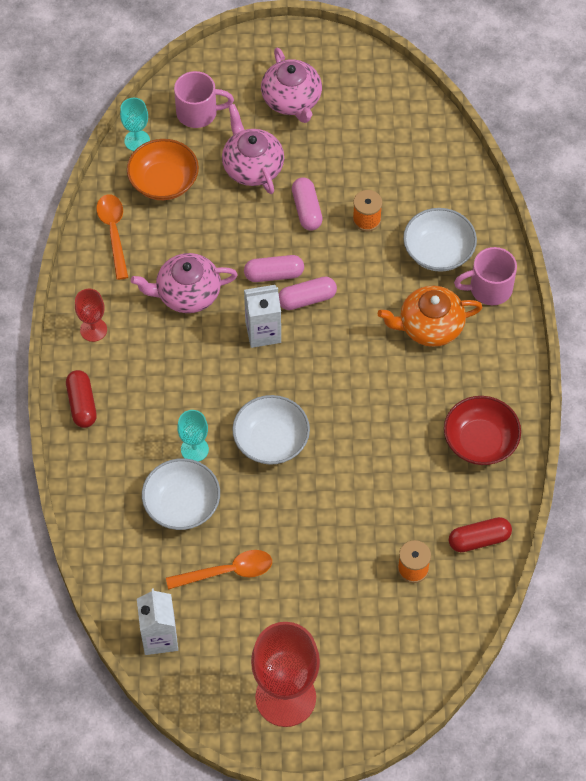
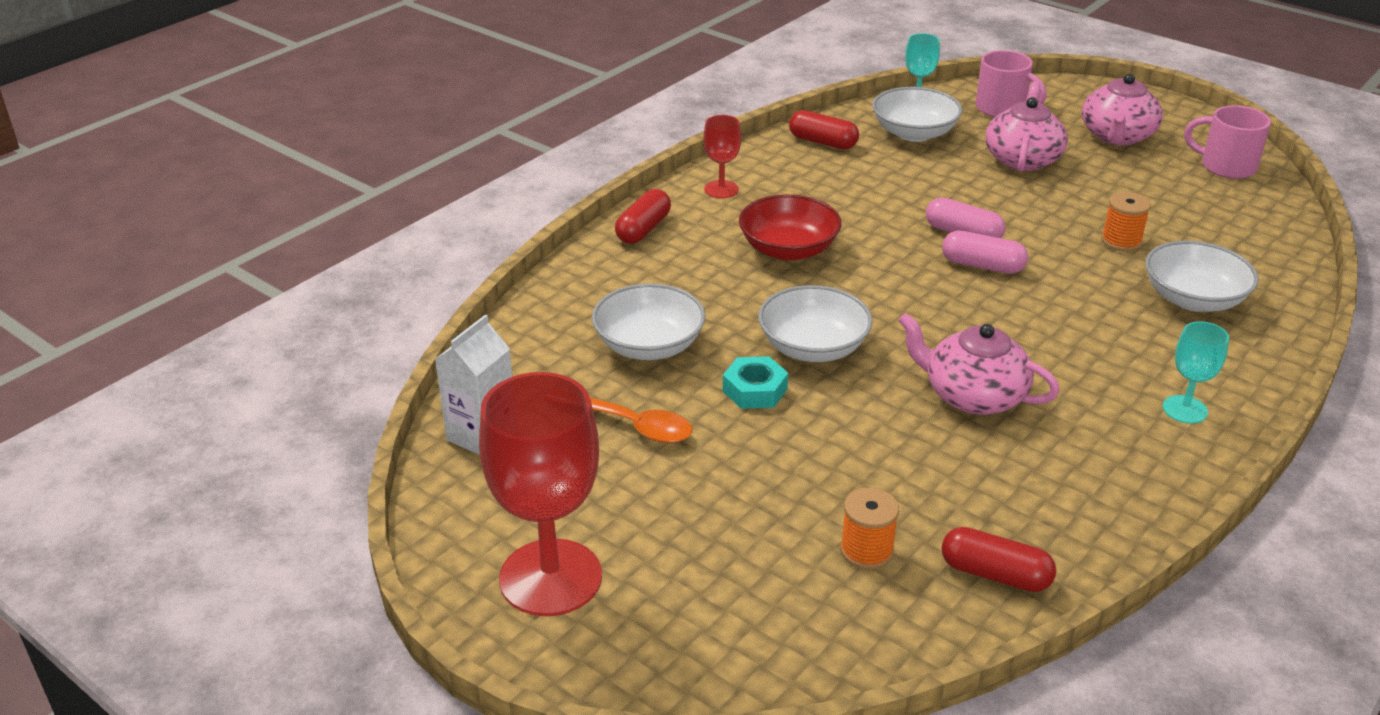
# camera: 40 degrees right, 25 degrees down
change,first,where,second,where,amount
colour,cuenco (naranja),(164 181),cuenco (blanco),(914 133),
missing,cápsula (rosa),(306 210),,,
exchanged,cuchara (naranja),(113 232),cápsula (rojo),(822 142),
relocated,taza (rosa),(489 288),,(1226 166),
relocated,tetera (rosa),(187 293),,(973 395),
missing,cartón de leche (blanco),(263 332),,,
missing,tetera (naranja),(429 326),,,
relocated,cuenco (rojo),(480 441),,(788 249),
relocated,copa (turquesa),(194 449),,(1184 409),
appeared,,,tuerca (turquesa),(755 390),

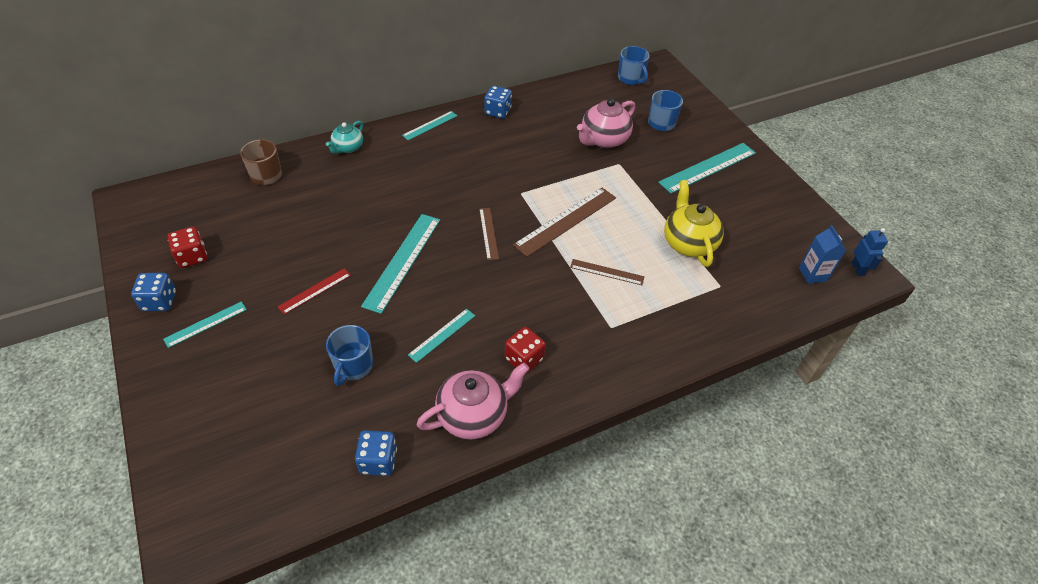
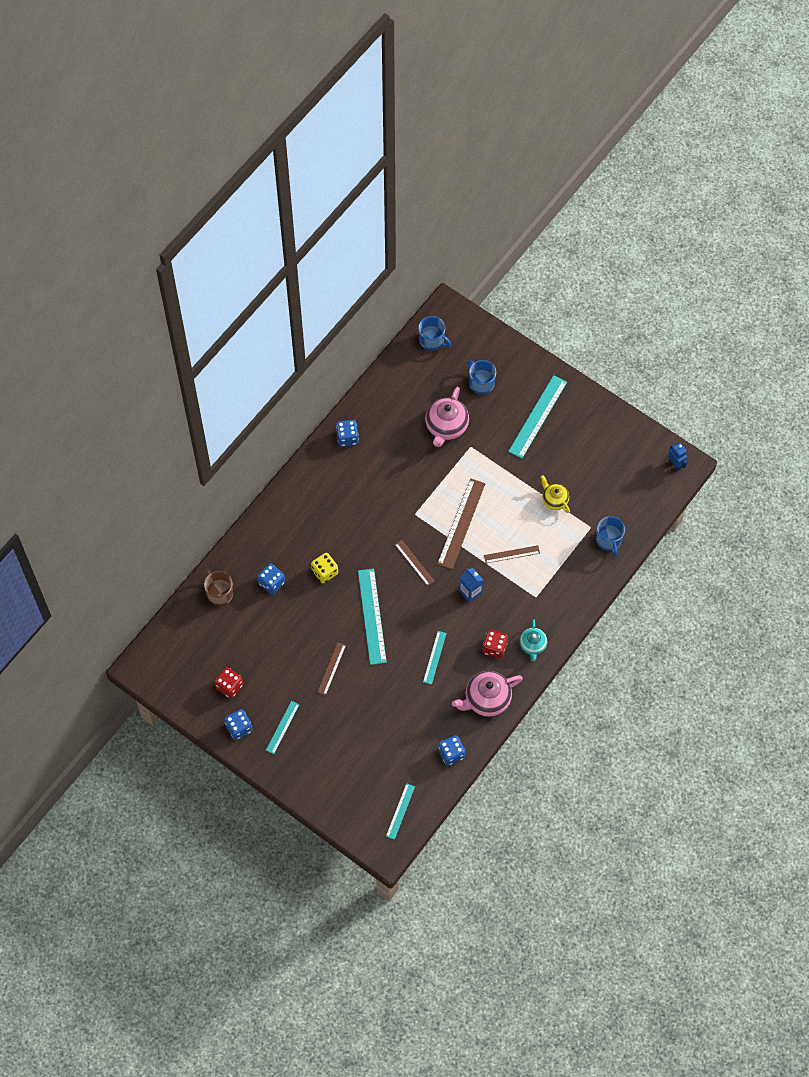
# camera: 25 degrees left, 15 degrees up
change,first,where,second,where,amount
relocated,regla (turquesa),(430 125),,(400 811),
relocated,tetera (turquesa),(348 148),,(532 645),
size,tetera (amarillo),(688 243),,(554 500),x0.61
relocated,cartón de leche (azul),(812 274),,(470 592),
colour,regla (rojo),(315 291),regla (marrón),(331 668),
relocated,taza (azul),(353 366),,(608 540),
spun,tetera (rosa),(473 415),,(486 699),150 degrees counterclockwise
appeared,,,dado (amarillo),(325 572),
appeared,,,dado (azul),(271 583),

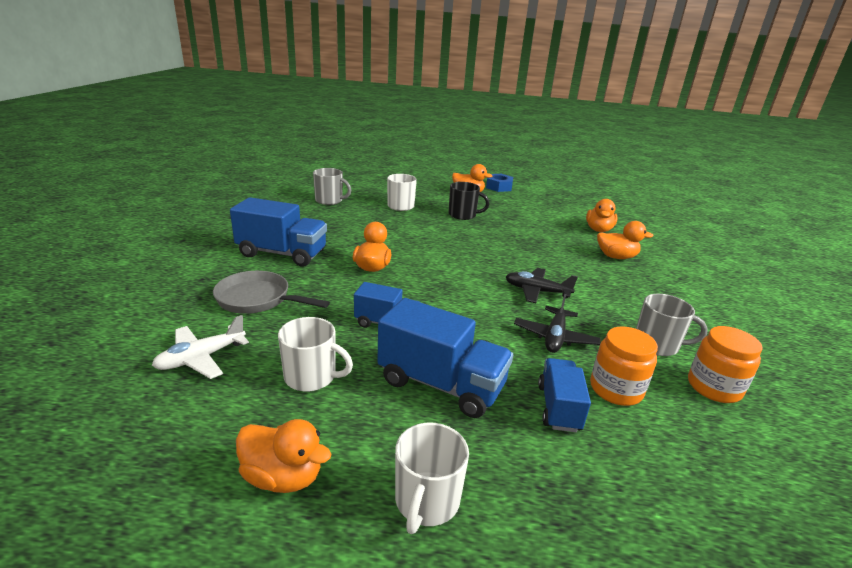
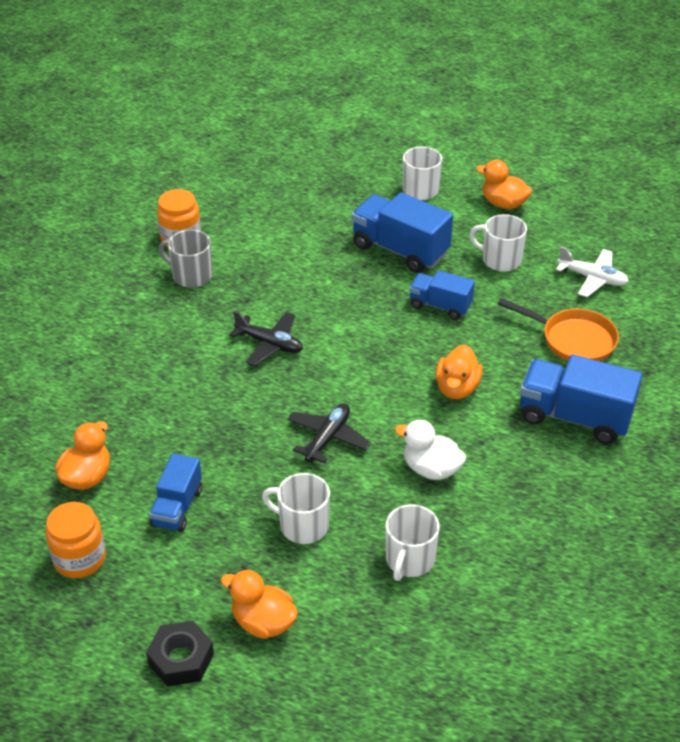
# camera: 170 degrees left, 15 degrees up
change,first,where,second,where,amount
missing,taza (gris),(329 200),,,
colour,tuerca (azul),(499 187),tuerca (negro),(181 659),
colour,taza (negro),(463 215),taza (blanco),(302 525),
missing,pato (naranja),(616 257),,,
colour,sartén (gris),(258 299),sartén (naranja),(573 340),
relocated,avión (negro),(555 337),,(328 438),
spun,avión (blanco),(201 358),,(592 278),60 degrees clockwise
relocated,tarro (naranja),(616 389),,(79 558),
relocated,camión (azul),(558 407),,(177 507),
appeared,,,pato (blanco),(431 469),

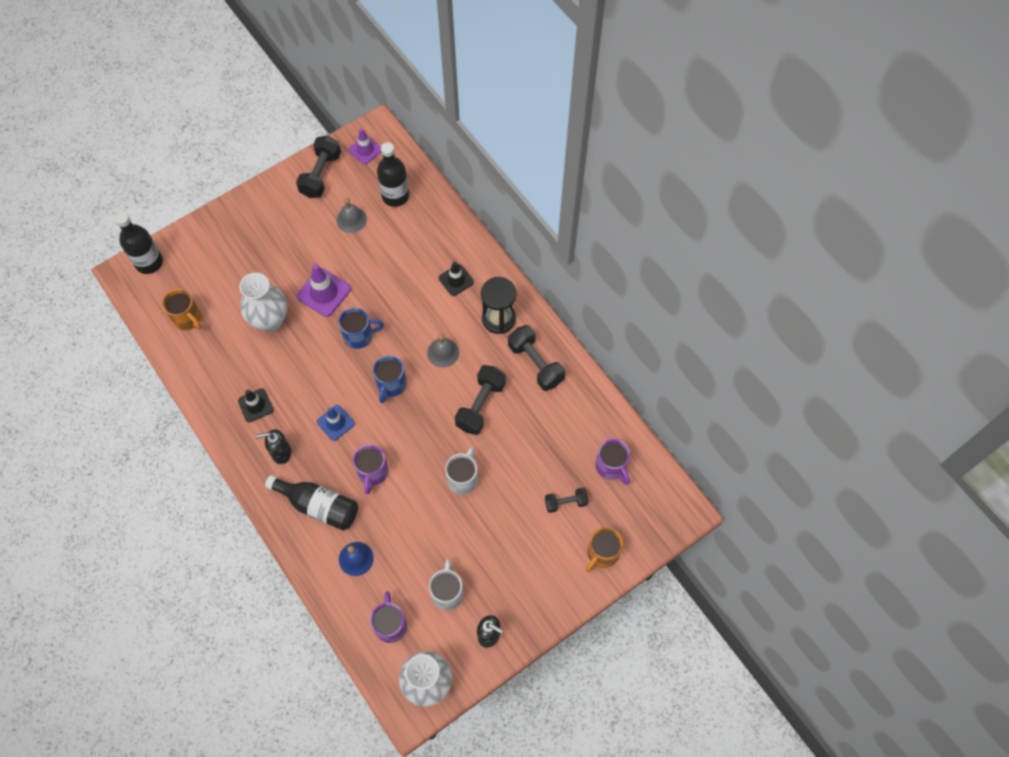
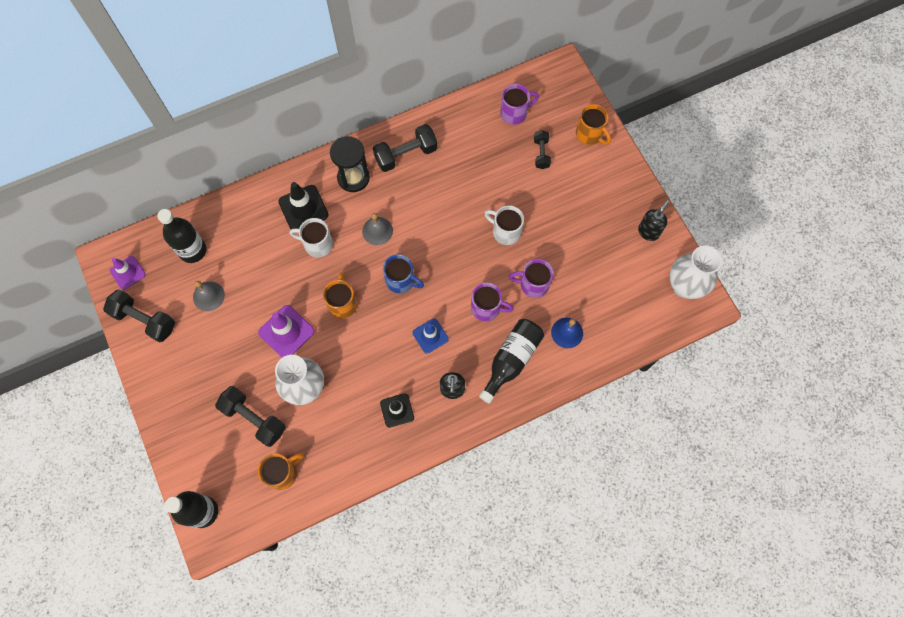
# camera: 80 degrees left, 5 degrees up
change,first,where,second,where,amount
size,cono de tráfico (negro),(456 280),,(303 208),x1.51
colour,taza (azul),(359 336),taza (naranja),(342 303),
relocated,mancuerna (negro),(480 405),,(254 419),
relocated,taza (blanco),(447 592),,(317 244),
relocated,taza (morado),(390 624),,(533 284),

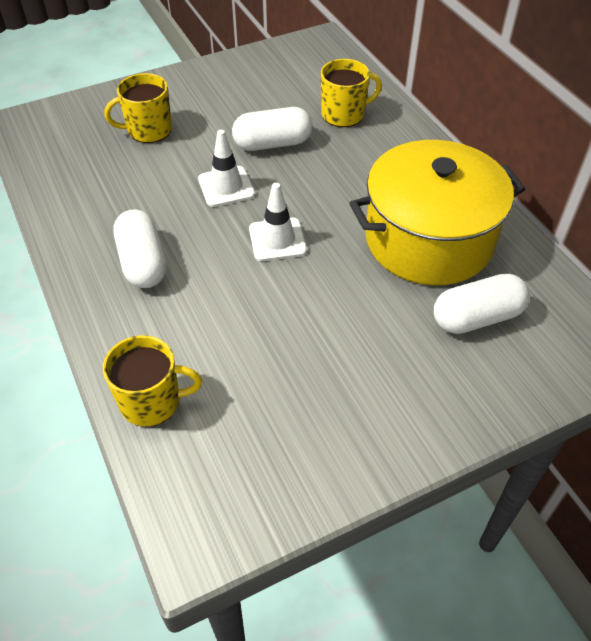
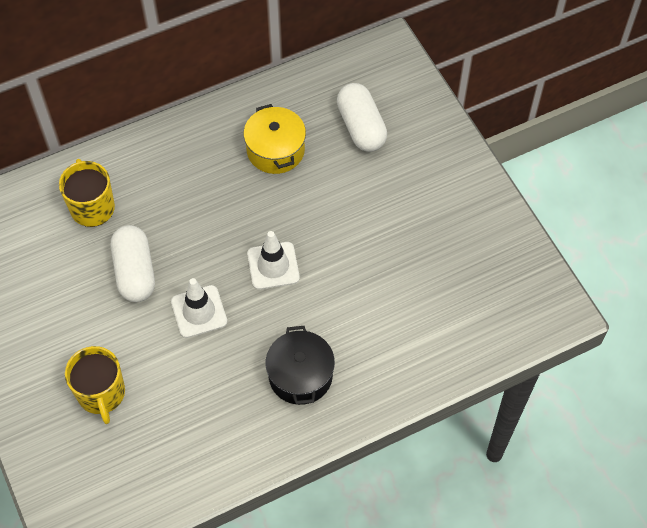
# camera: 90 degrees left, 10 degrees up
change,first,where,second,where,amount
size,olla (amarillo),(429 239),,(275 150),x0.52
exchanged,cápsula (blanco),(143 262),olla (negro),(300 375),
missing,taza (amarillo),(152 401),,,

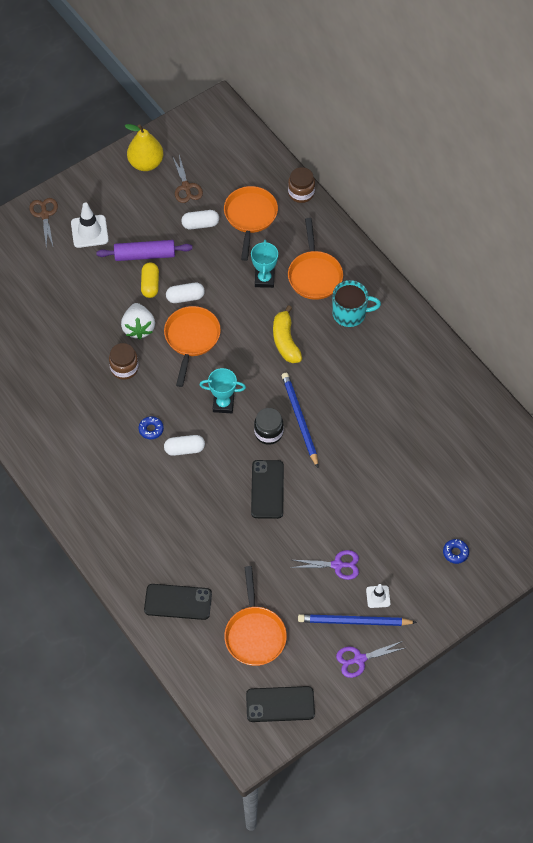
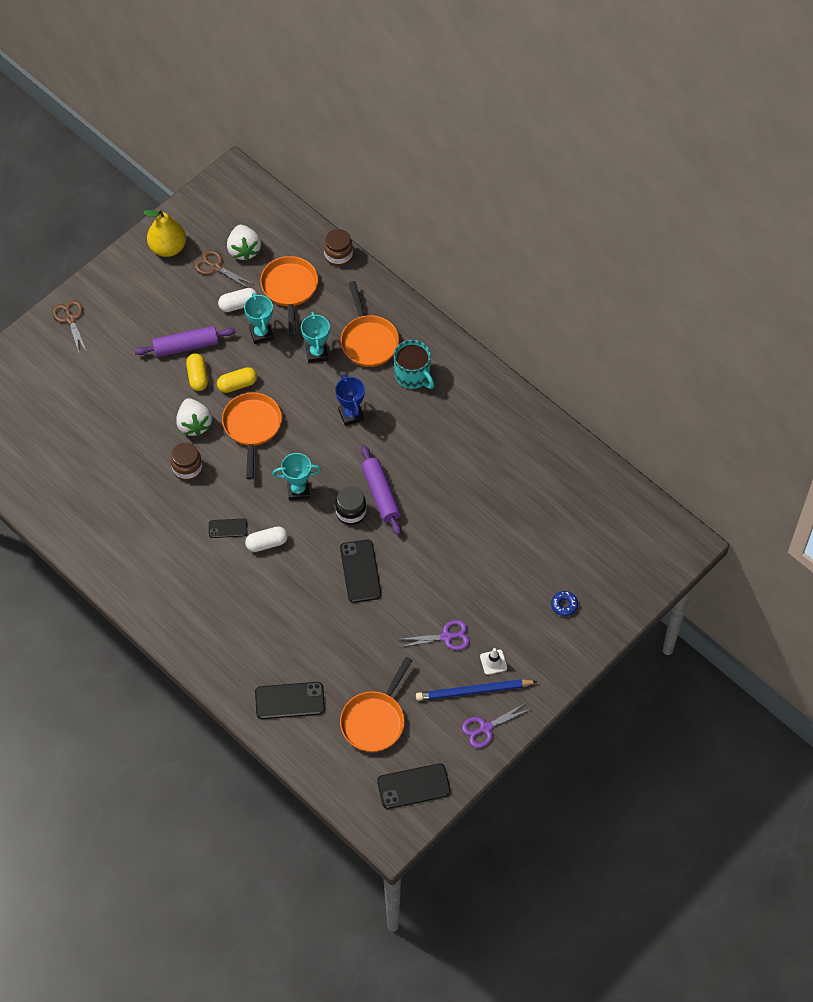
# camera: 10 degrees left, 0 degrees up
change,first,where,second,where,amount
spun,tijeras (marrón),(186 187),,(216 267),150 degrees clockwise
missing,cono de tráfico (blanco),(89 231),,,
spun,taza (turquesa),(350 313),,(413 375),60 degrees clockwise
colour,cápsula (blanco),(185 297),cápsula (amarillo),(237 384),
exchanged,plátano (amarillo),(285 341),trofeo (azul),(351 415),
exchanged,lápiz (azul),(299 419),rodillo (morado),(380 494),
exchanged,rosquilla (azul),(151 429),móvil (negro),(228 528),
spun,sartén (naranja),(255 634),,(375 720),45 degrees clockwise
appeared,,,fresa (blanco),(244 250),
appeared,,,trofeo (turquesa),(261 333),

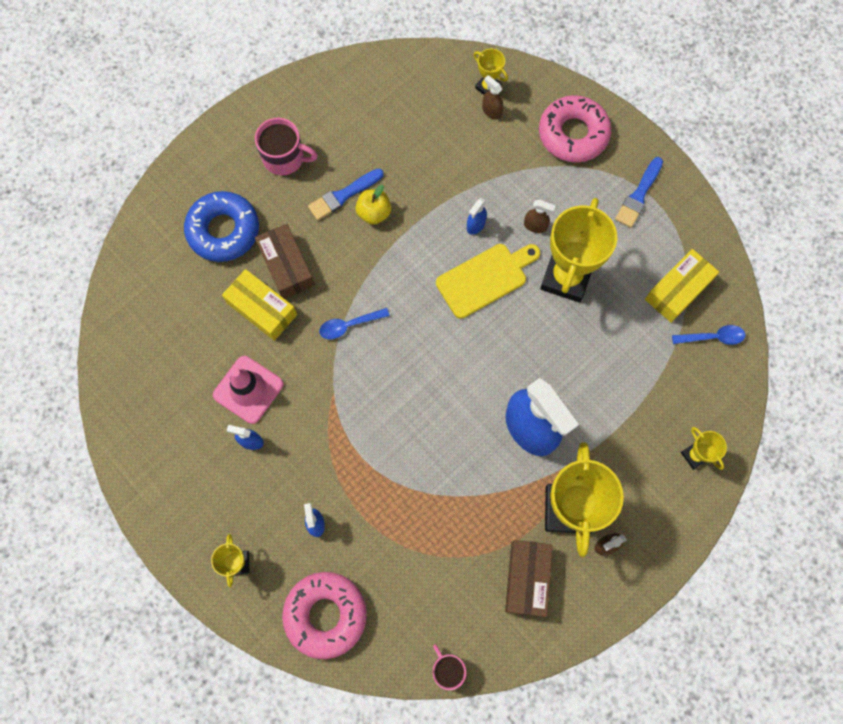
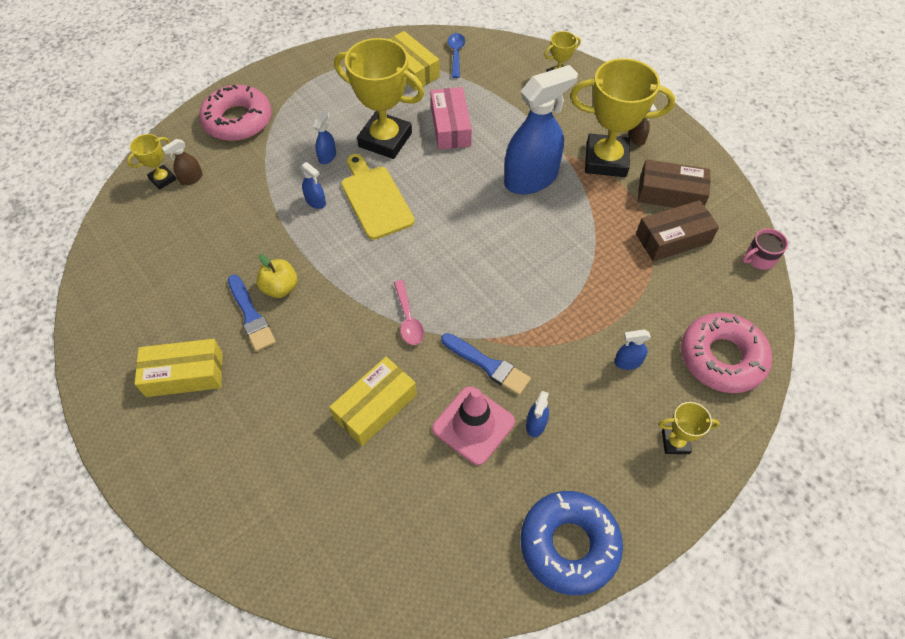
# camera: 85 degrees left, 15 degrees down
change,first,where,second,where,amount
exchanged,taza (rosa),(284 158),caja (amarillo),(184 374),
relocated,pincel (azul),(638 195),,(488 365),
relocated,rosquilla (azul),(223 230),,(569 544),
colour,pulverizador (marrón),(535 226),pulverizador (azul),(327 156),
relocated,caja (marrón),(286 266),,(673 238),
colour,cuchara (azul),(349 325),cuchara (rosa),(408 319),
appeared,,,caja (rosa),(450 127),

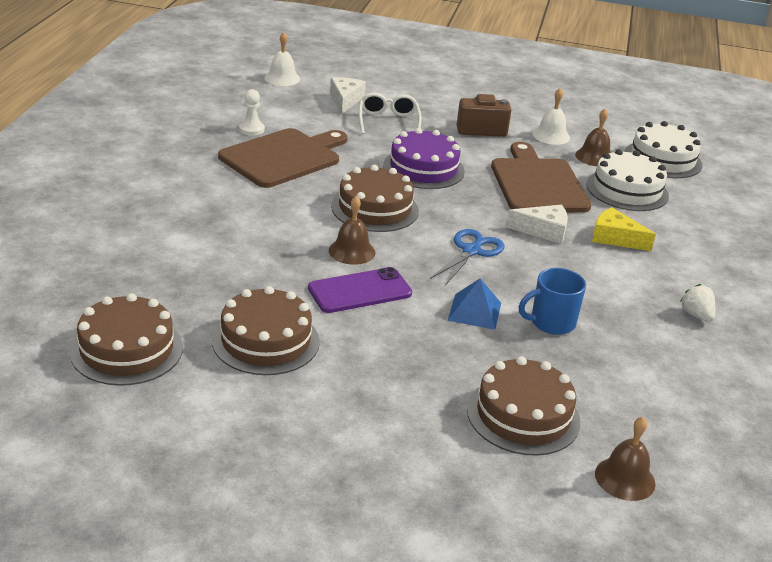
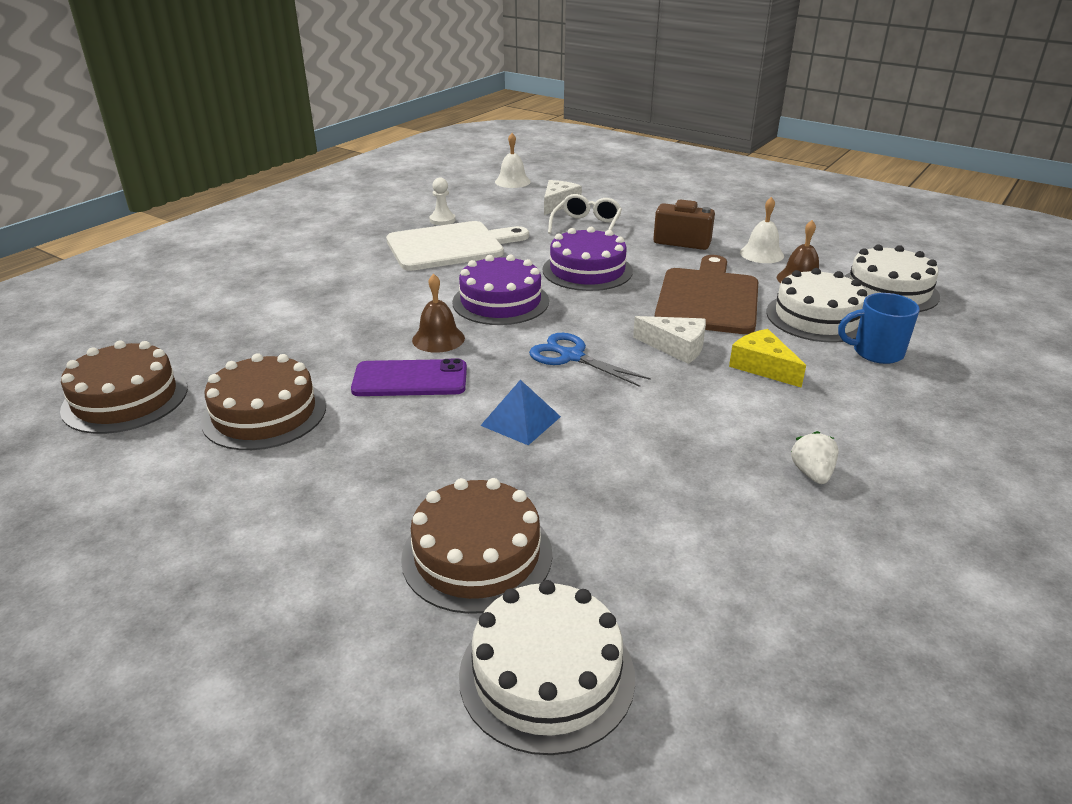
# camera: 25 degrees right, 0 degrees up
change,first,where,second,where,amount
colour,tabla de cortar (marrón),(283 157),tabla de cortar (blanco),(450 246),
colour,tarta (marrón),(375 208),tarta (morado),(500 301),
spun,tijeras (azul),(471 251),,(571 356),105 degrees counterclockwise
relocated,taza (azul),(551 322),,(876 352),
exchanged,campana (marrón),(625 478),tarta (blanco),(547 674),

